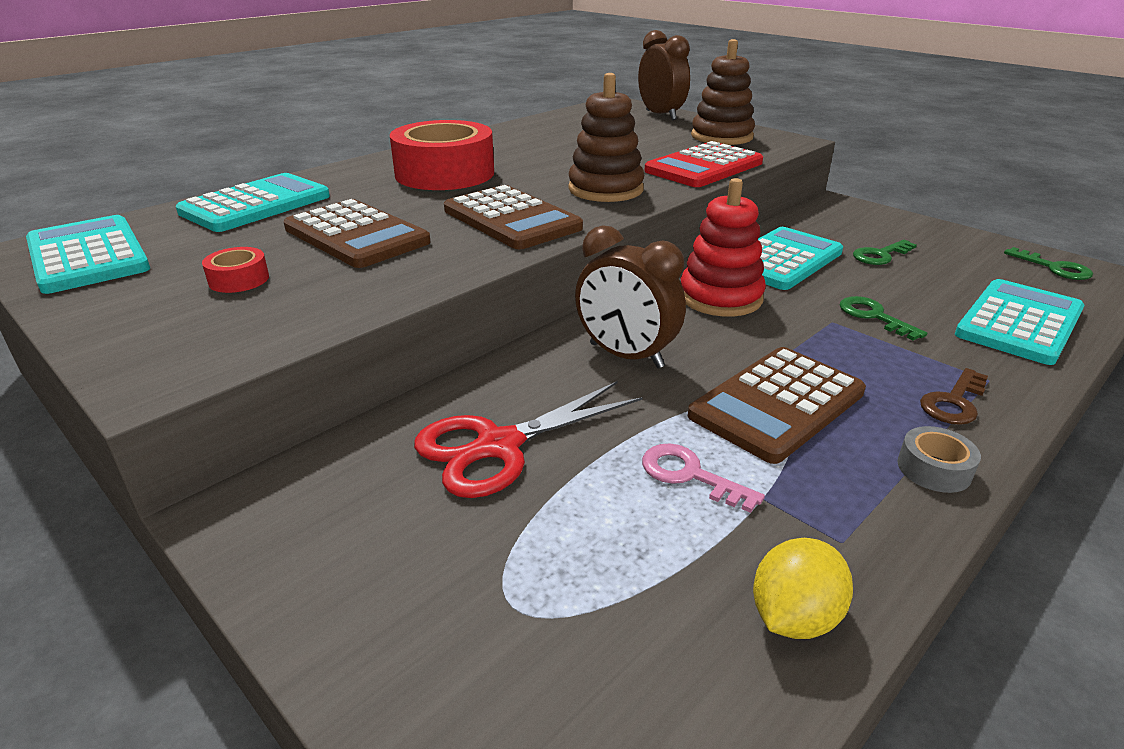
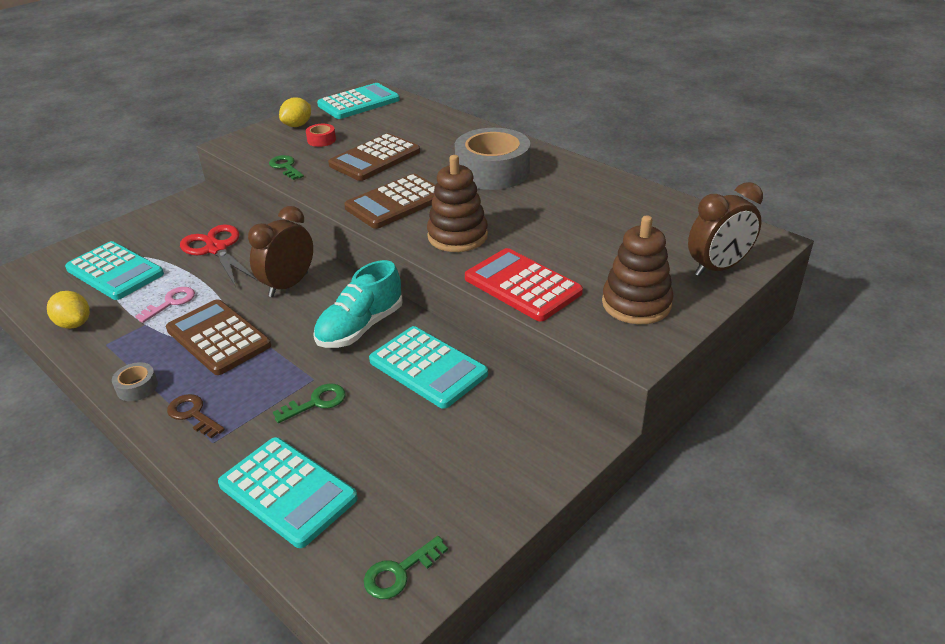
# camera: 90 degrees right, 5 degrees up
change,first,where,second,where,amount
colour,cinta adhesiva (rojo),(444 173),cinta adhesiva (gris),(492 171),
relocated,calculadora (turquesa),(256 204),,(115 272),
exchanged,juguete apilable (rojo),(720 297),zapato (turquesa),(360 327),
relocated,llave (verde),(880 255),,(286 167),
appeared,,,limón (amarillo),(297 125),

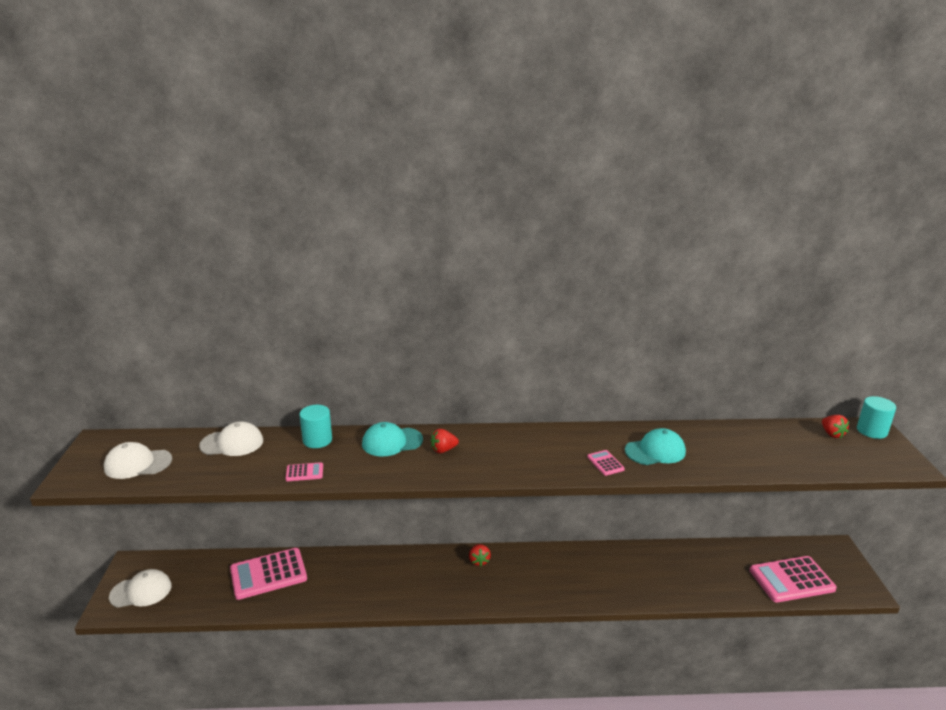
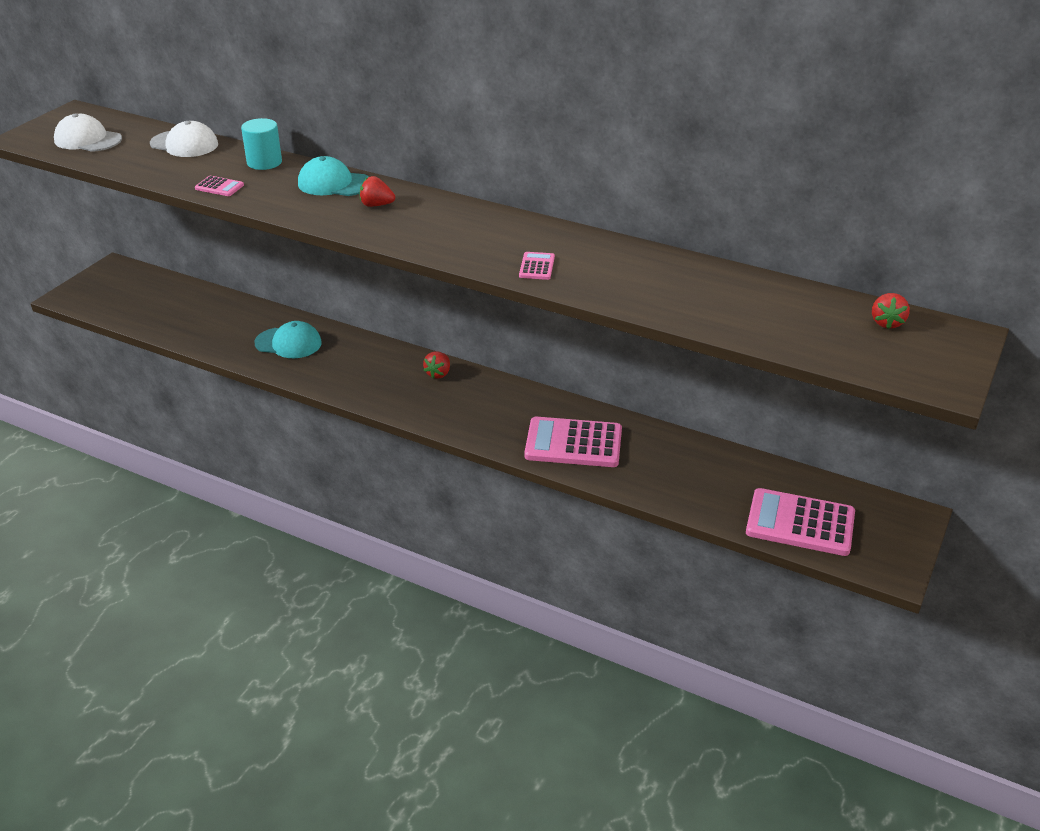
# camera: 30 degrees right, 10 degrees up
change,first,where,second,where,amount
missing,cilindro (turquesa),(871 431),,,
relocated,gorra (turquesa),(655 451),,(288 343),
relocated,calculadora (rosa),(268 574),,(573 443),
missing,gorra (blanco),(141 591),,,

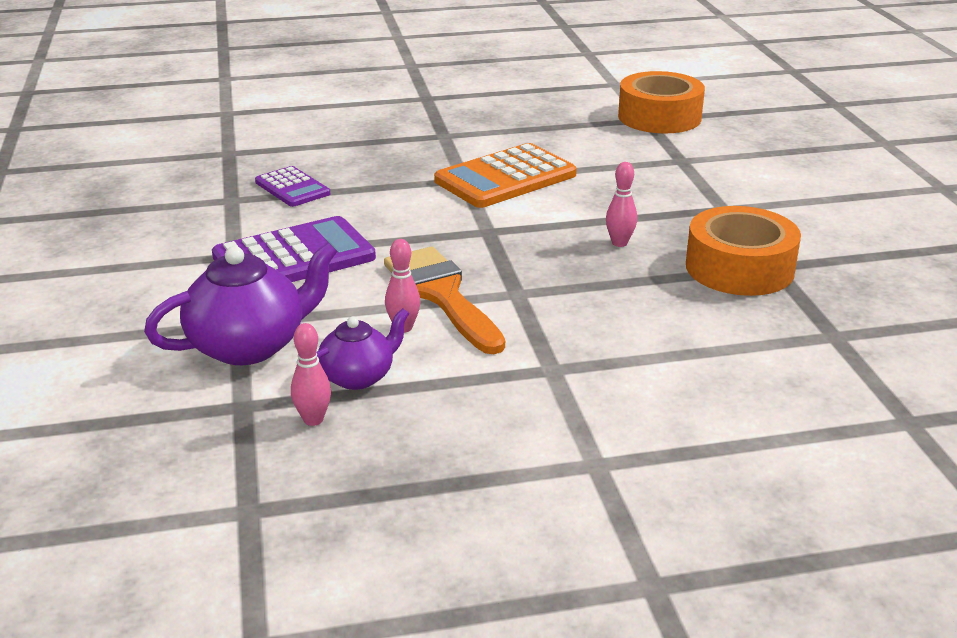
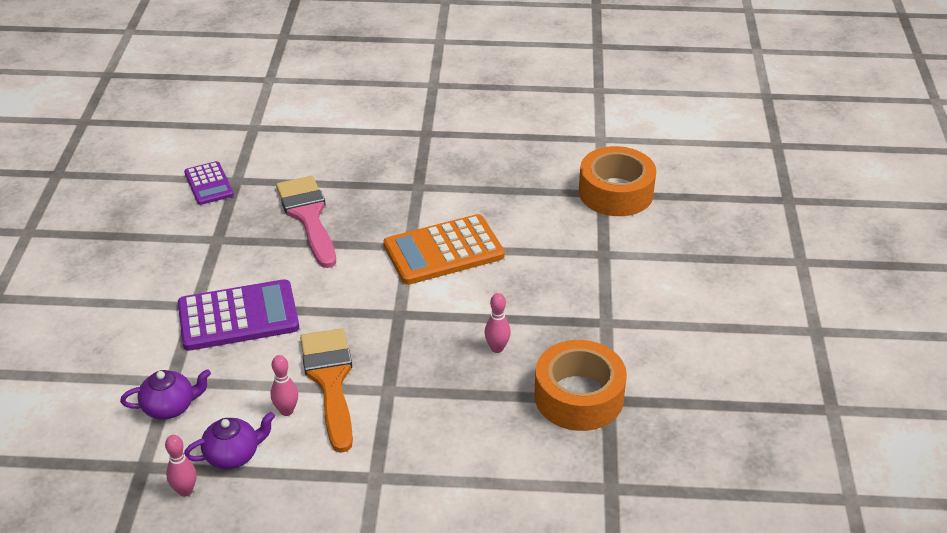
# camera: 15 degrees right, 10 degrees up
change,first,where,second,where,amount
relocated,calculadora (morado),(292 188),,(208 184),
size,tetera (morado),(249 346),,(170 407),x0.60
appeared,,,pincel (rosa),(308 216),

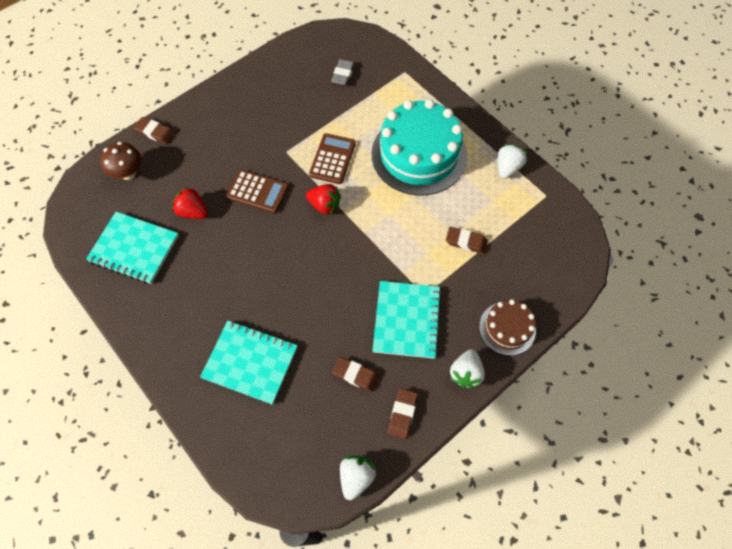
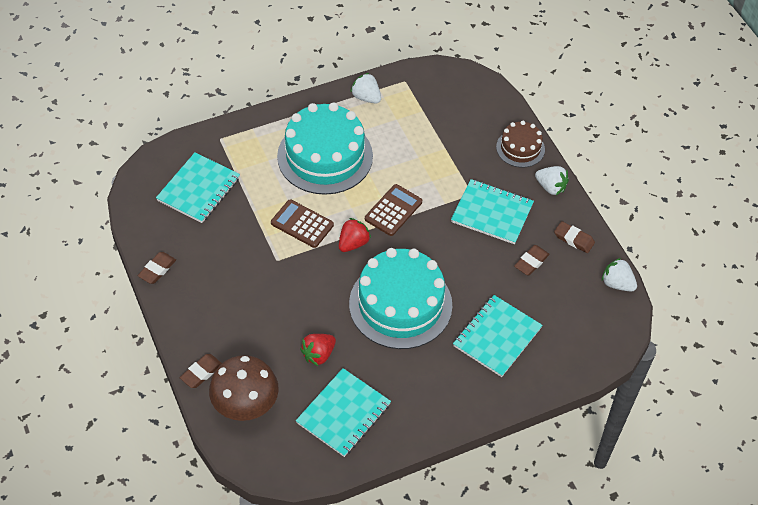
# camera: 75 degrees left, 10 degrees down
change,first,where,second,where,amount
exchanged,goma de borrar (gris),(343 74),cuaderno (turquesa),(199 189),
size,seta (marrón),(128 173),,(246 406),x1.56
relocated,calculadora (marrón),(257 192),,(393 210),
relocated,goma de borrar (marrón),(466 242),,(157 269),
appeared,,,tarta (turquesa),(400 304),

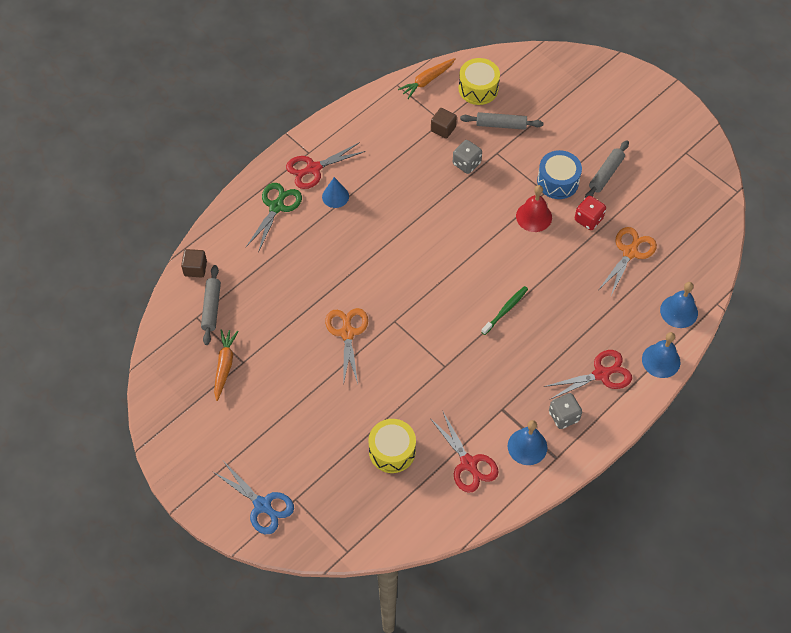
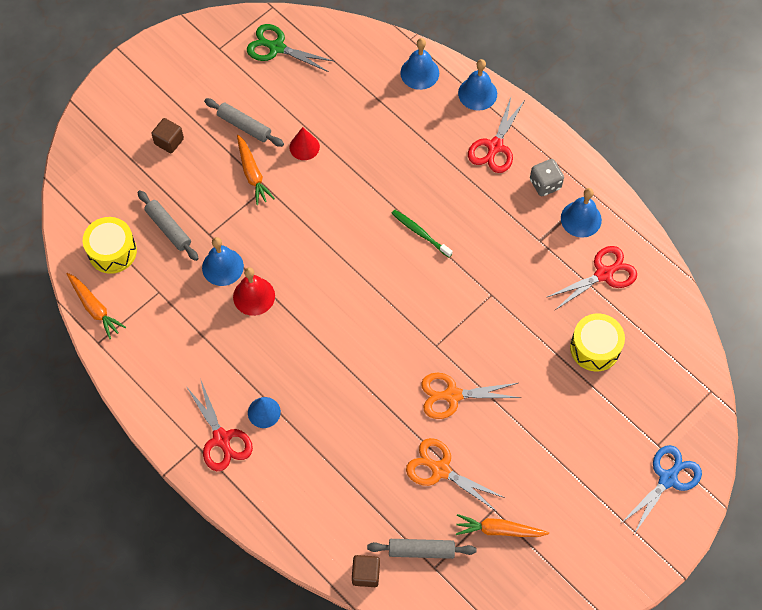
# camera: 90 degrees left, 5 degrees up
change,first,where,second,where,amount
relocated,cubo (marrón),(443 129),,(169 141),
spun,rodillo (gris),(501 125),,(168 228),45 degrees counterclockwise
exchanged,dado (gris),(466 163),campana (azul),(222 267),
exchanged,tambor (azul),(558 181),zanahoria (naranja),(252 174),
relocated,tijeras (verde),(277 206),,(276 47),
relocated,campana (rojo),(534 216),,(254 296),
exchanged,dado (rojo),(588 219),cono (rojo),(304 147),
relocated,tijeras (naranja),(630 252),,(440 469),
spun,tijeras (rojo),(601 374),,(495 147),135 degrees counterclockwise

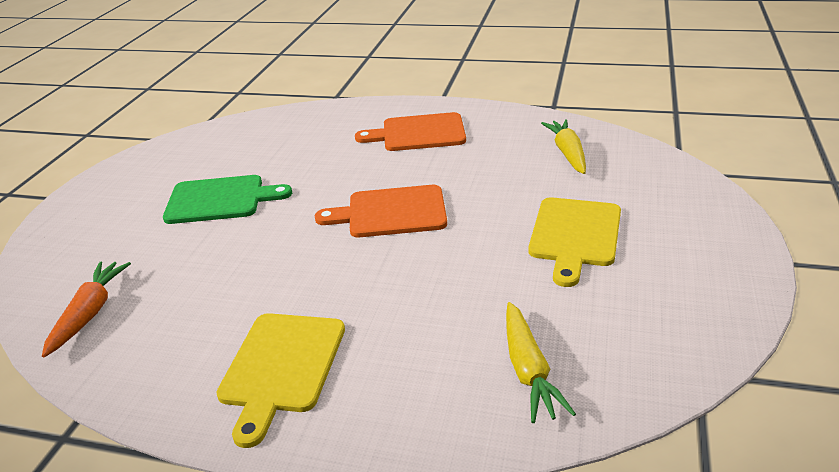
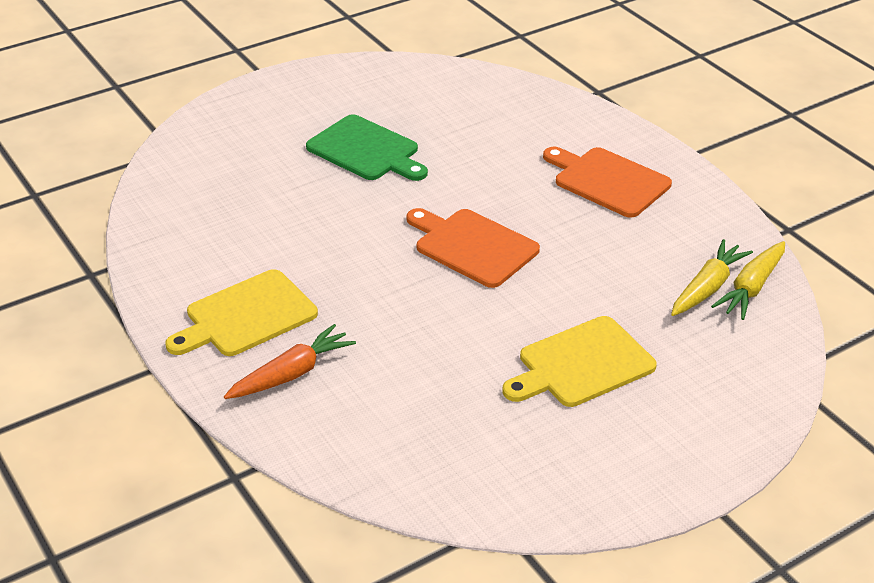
# camera: 40 degrees right, 5 degrees up
change,first,where,second,where,amount
relocated,zanahoria (naranja),(90 313),,(292 373),
relocated,zanahoria (amarillo),(529 370),,(751 288),

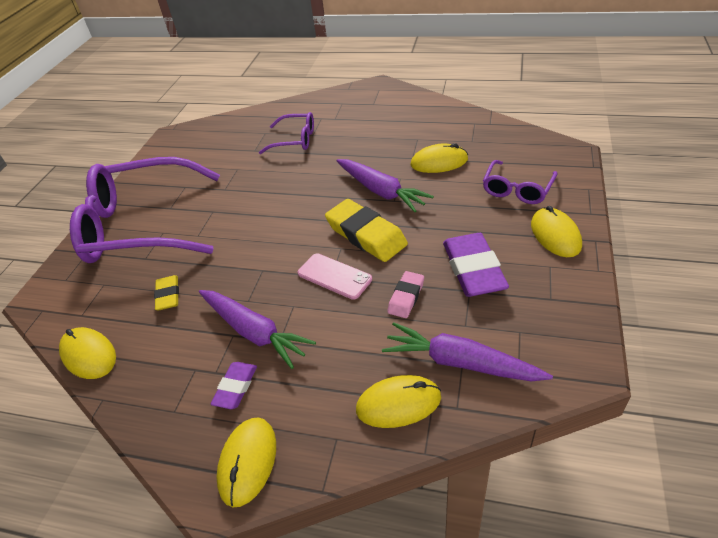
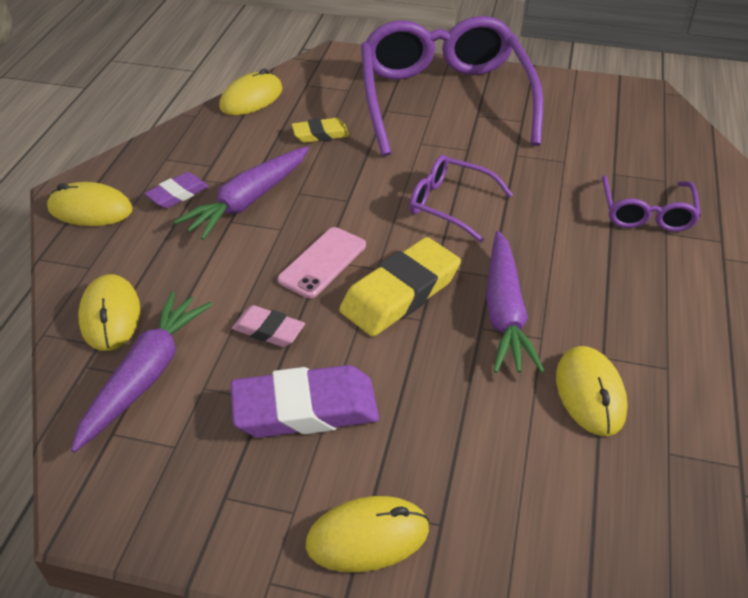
# camera: 85 degrees right, 0 degrees up
change,first,where,second,where,amount
spun,zanahoria (morado),(381 191),,(505 312),45 degrees counterclockwise
relocated,gafas (morado),(517 189),,(450 204),
spun,goma de borrar (morado),(236 387),,(178 194),60 degrees counterclockwise

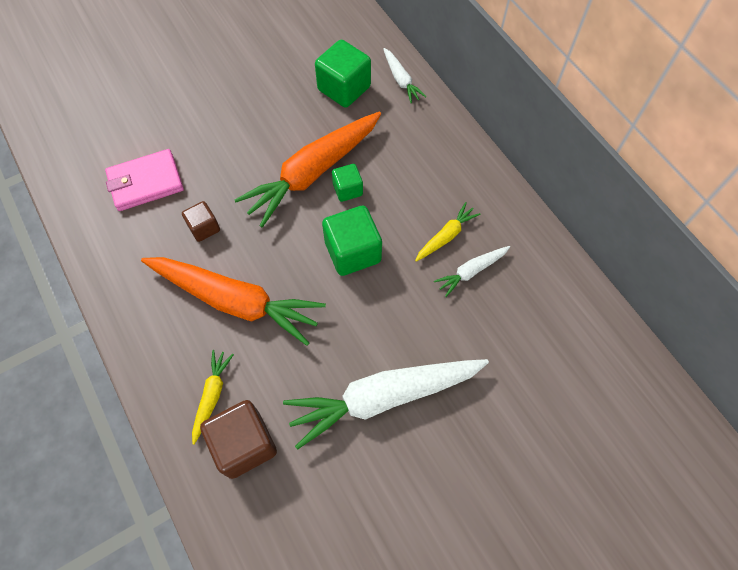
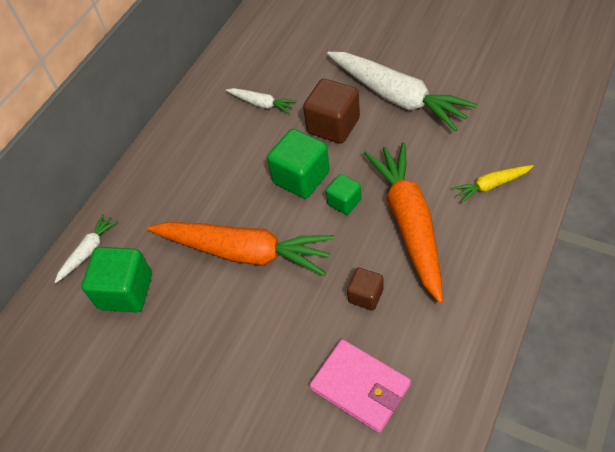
# camera: 115 degrees left, 10 degrees down
change,first,where,second,where,amount
relocated,cubo (verde),(347 189),,(344 202),
missing,zanahoria (amarillo),(446 236),,,
relocated,cubo (marrón),(244 444),,(333 125),

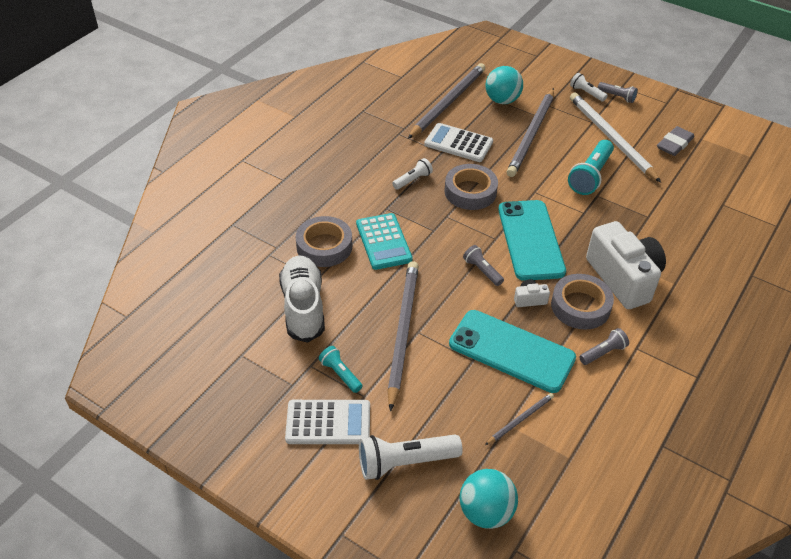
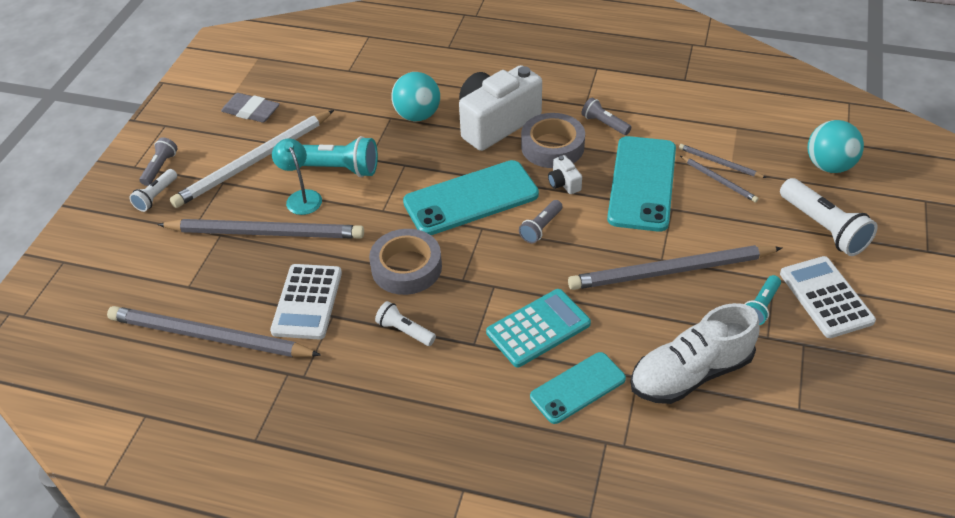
# camera: 105 degrees left, 0 degrees up
change,first,where,second,where,amount
relocated,pelota (turquesa),(502 100),,(417 115),
exchanged,cinta adhesiva (gris),(324 246),móvil (turquesa),(577 388),
appeared,,,lámpara (turquesa),(301 197),
appeared,,,lápiz (gris),(719 180),

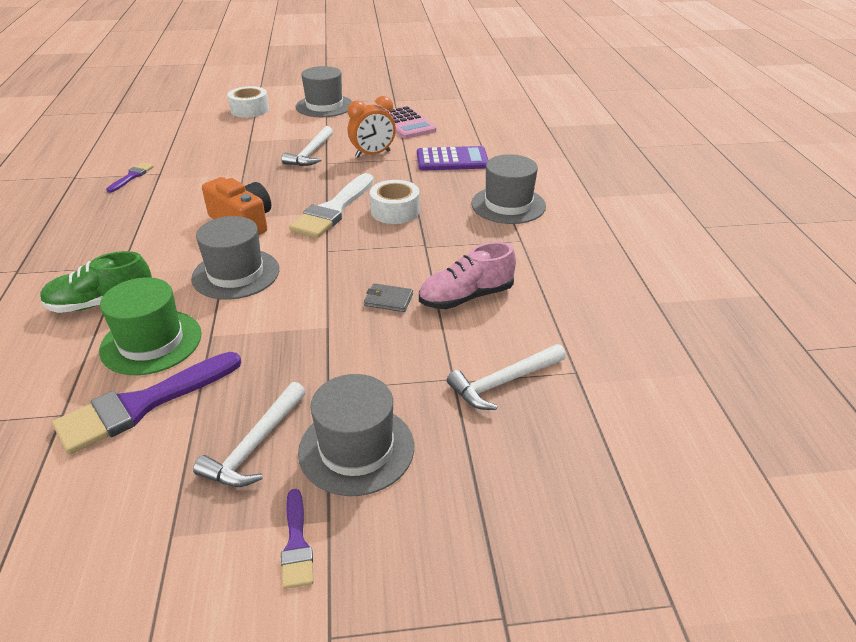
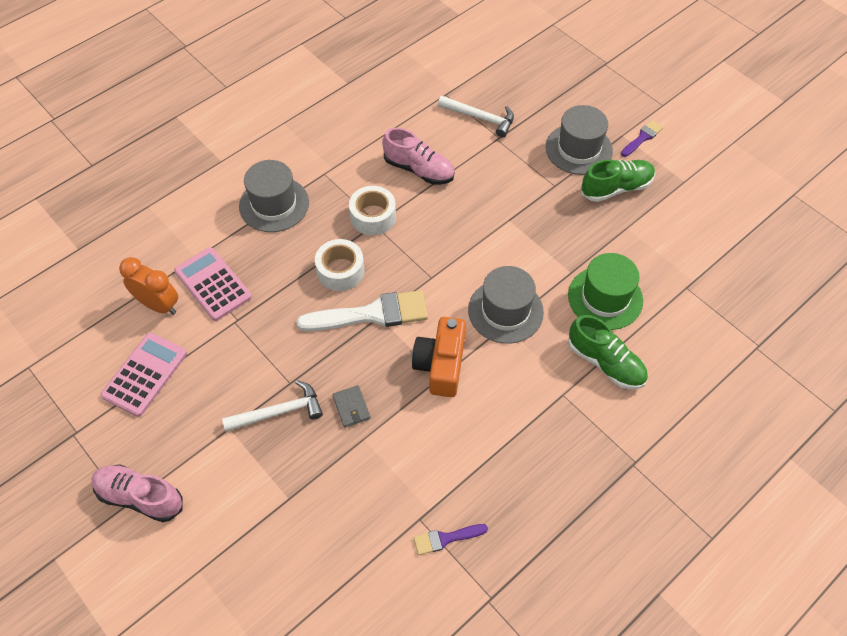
# camera: 125 degrees left, 20 degrees up
change,first,where,second,where,amount
exchanged,sombrero (gris),(324 106),zapato (rosa),(140 497),
relocated,cinta adhesiva (blanco),(250 110),,(373 217),
relocated,despertador (naranja),(373 154),,(158 305),
colour,calculadora (morado),(452 160),calculadora (rosa),(213 284),
relocated,cartera (gris),(388 300),,(351 407),
missing,pincel (morado),(142 404),,,
exchanged,martillo (blanco),(255 445),zapato (verde),(616 188),

